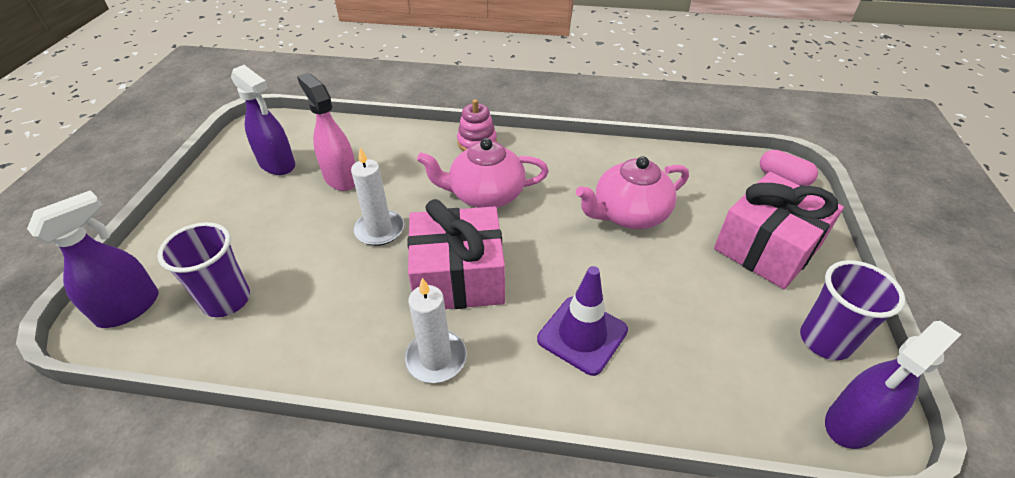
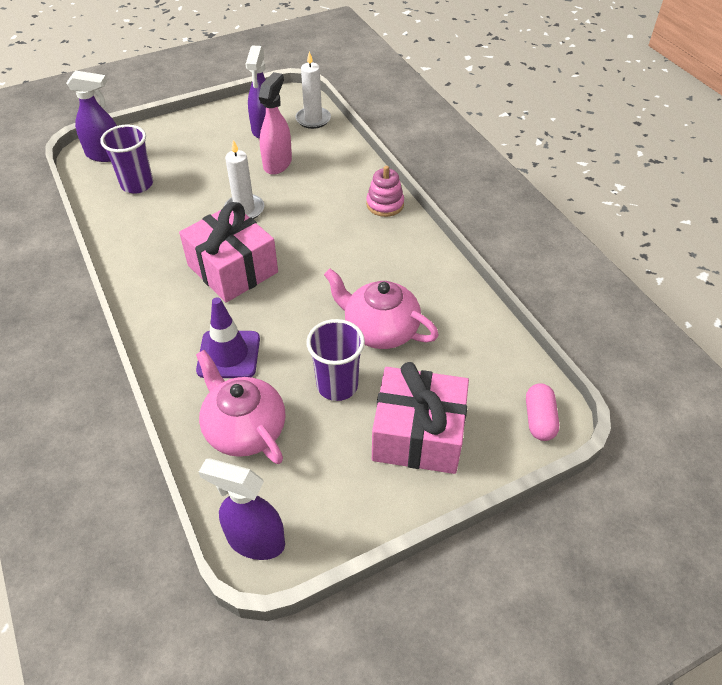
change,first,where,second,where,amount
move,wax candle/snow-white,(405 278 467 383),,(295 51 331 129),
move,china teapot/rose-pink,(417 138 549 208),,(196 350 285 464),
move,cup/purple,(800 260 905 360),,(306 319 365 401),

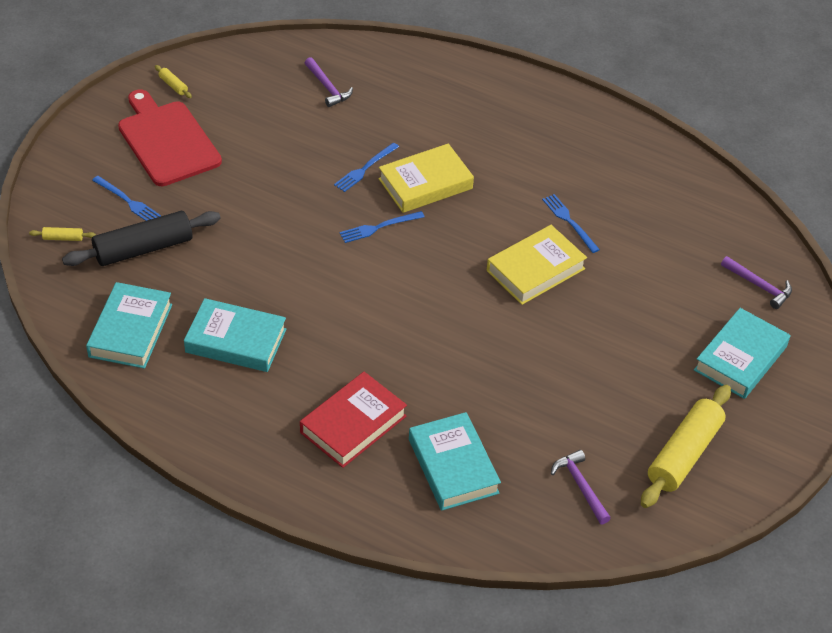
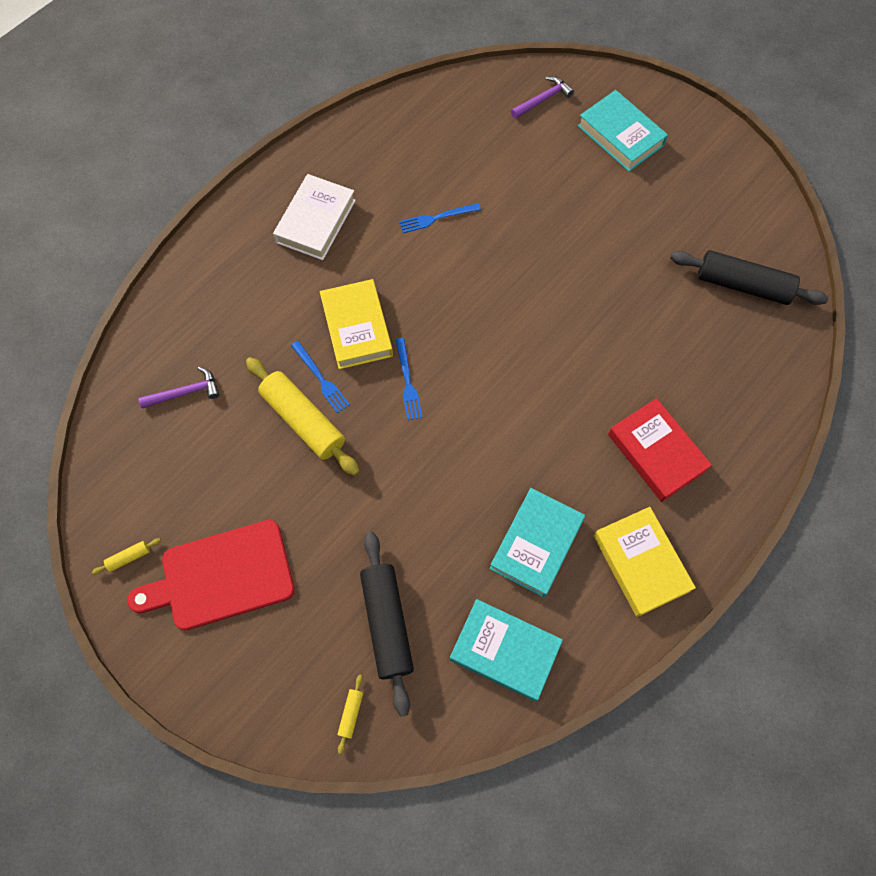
change,first,where,second,where,amount
delete,fork/cobalt,(92 176 161 221),,,
delete,hardback/turquoise,(409 412 501 511),,,
insert,,,hardback/snow-white,(273 174 356 260),
move,hardback/yellow,(487 225 587 305),,(594 507 696 617),
move,dough roller/yellow,(641 385 731 508),,(246 357 360 476),
replace,carpenter's hammer/purple,(551 450 611 524),dough roller/ebony,(670 250 828 305),

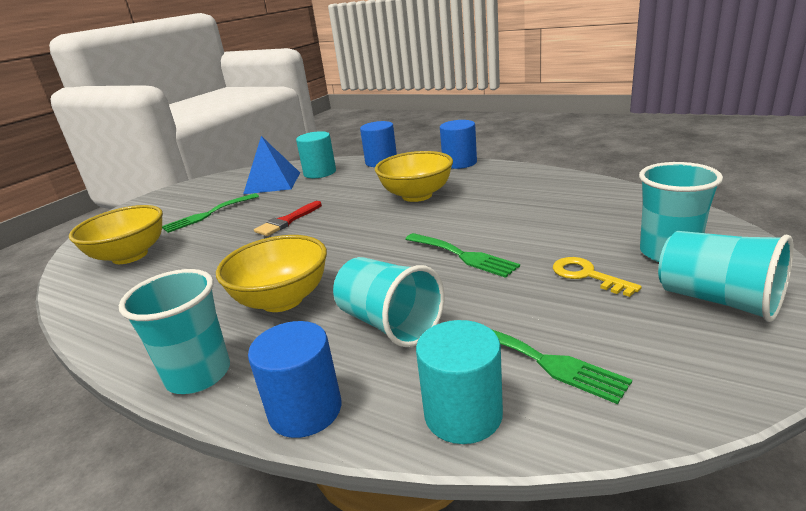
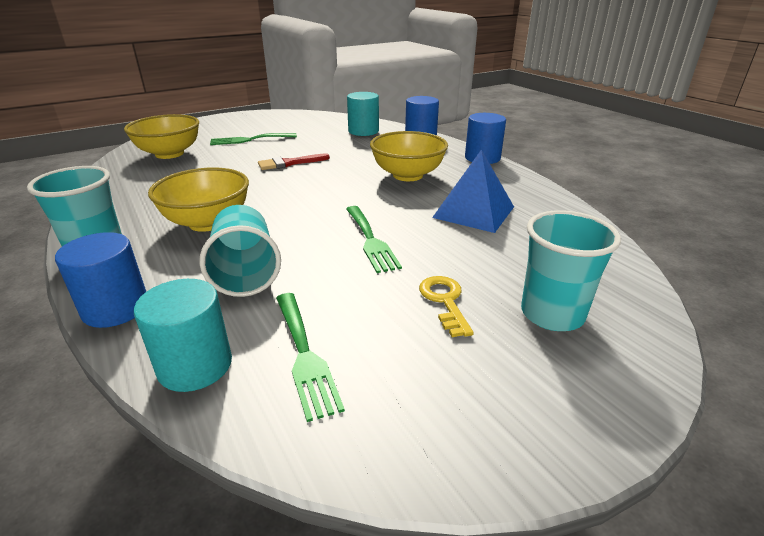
change,first,where,second,where,amount
delete,cup/turquoise,(658 231 794 322),,,
move,pyramid shape/cobalt,(243 136 300 194),,(432 150 514 233),

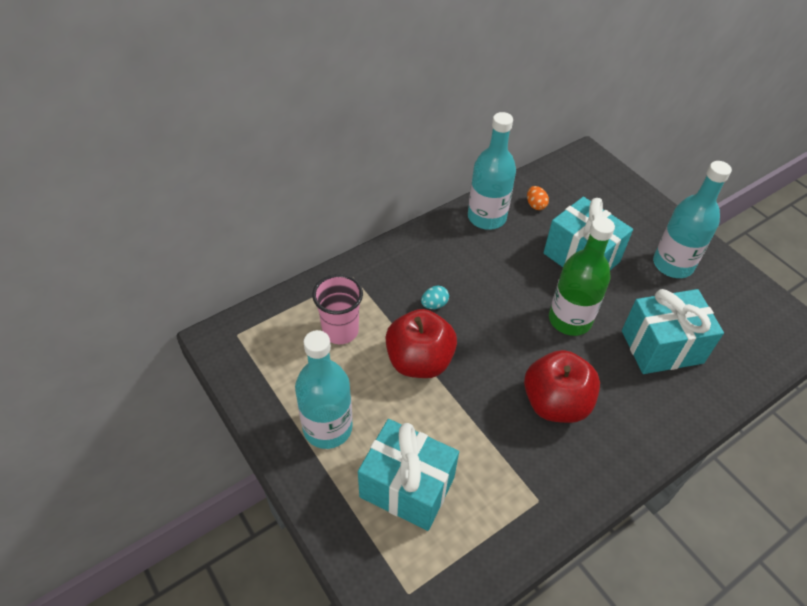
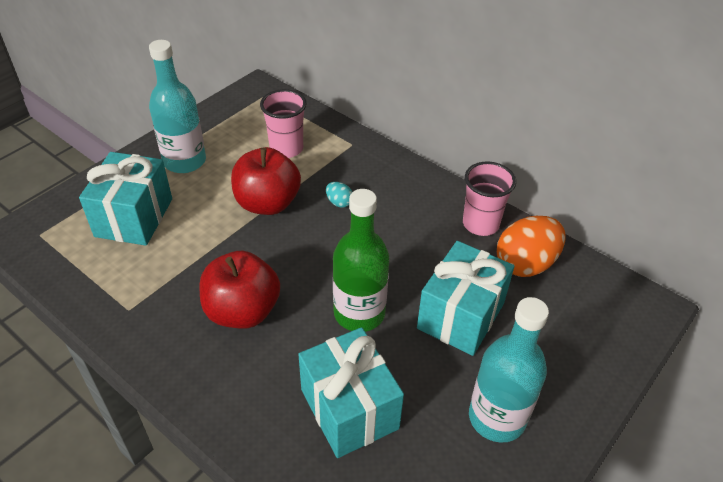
change,first,where,second,where,amount
replace,bottle/turquoise,(468 112 516 230),cup/rose-pink,(463 161 516 236),
resize,toy egg/orange-coloured,(527 186 549 210),,(497 216 565 277),x2.21

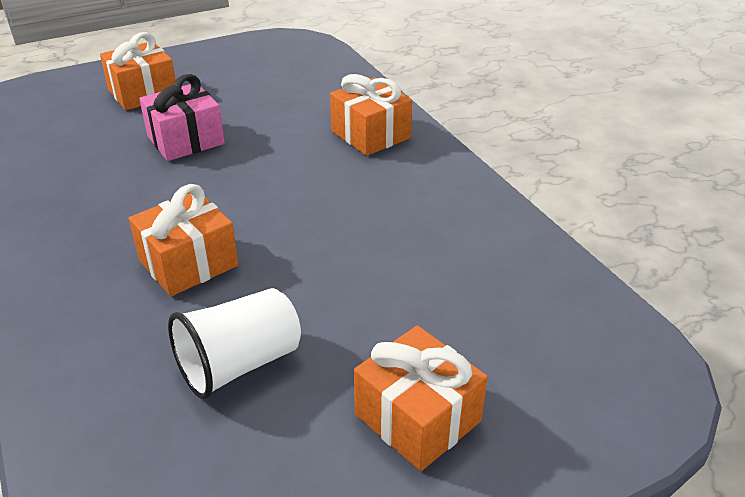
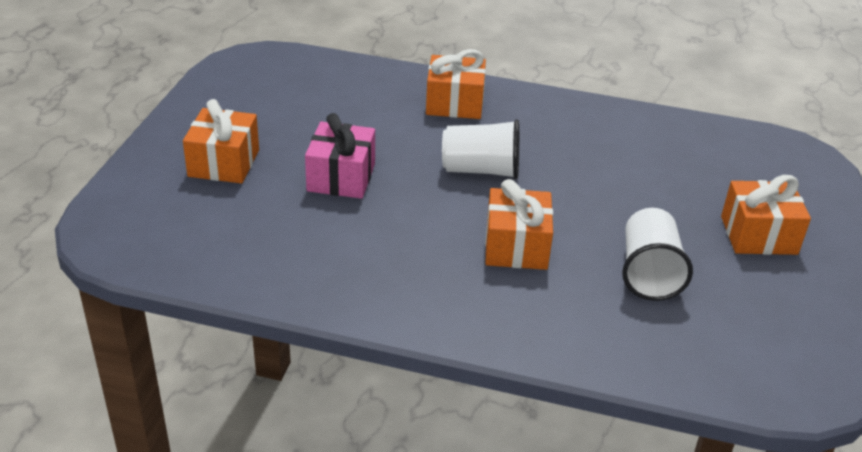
change,first,where,second,where,amount
insert,,,cup/snow-white,(442 119 519 179),

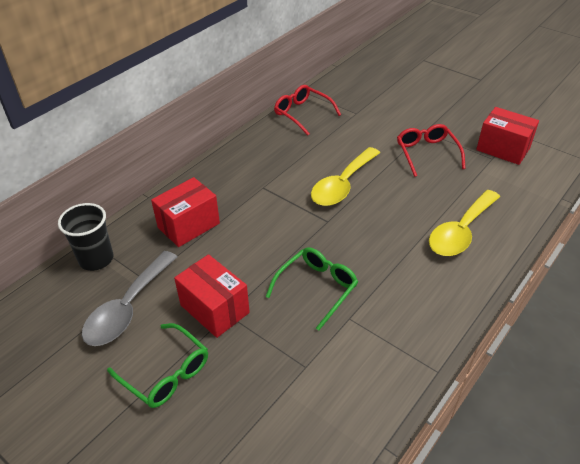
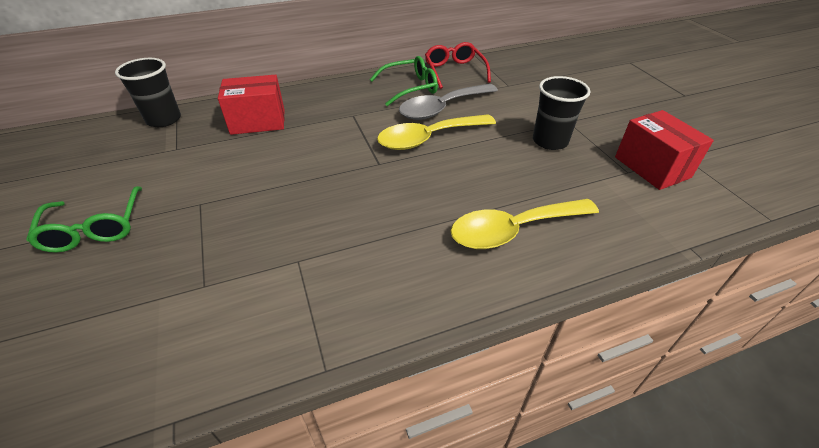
change,first,where,second,where,amount
delete,package/scarlet,(174 254 250 338),,,
move,tablespoon/ash-grey,(82 251 177 346),,(399 84 498 120),
move,spectacles/leaf-green,(266 247 358 331),,(370 56 438 106),
replace,spectacles/scarlet,(397 124 465 177),cup/ebony,(533 76 591 150),

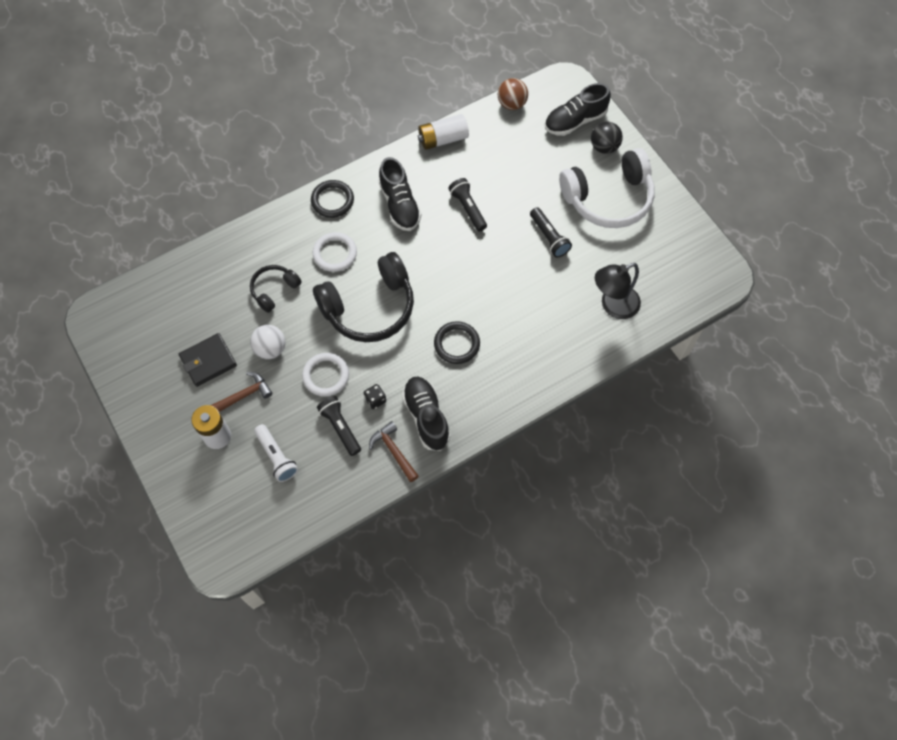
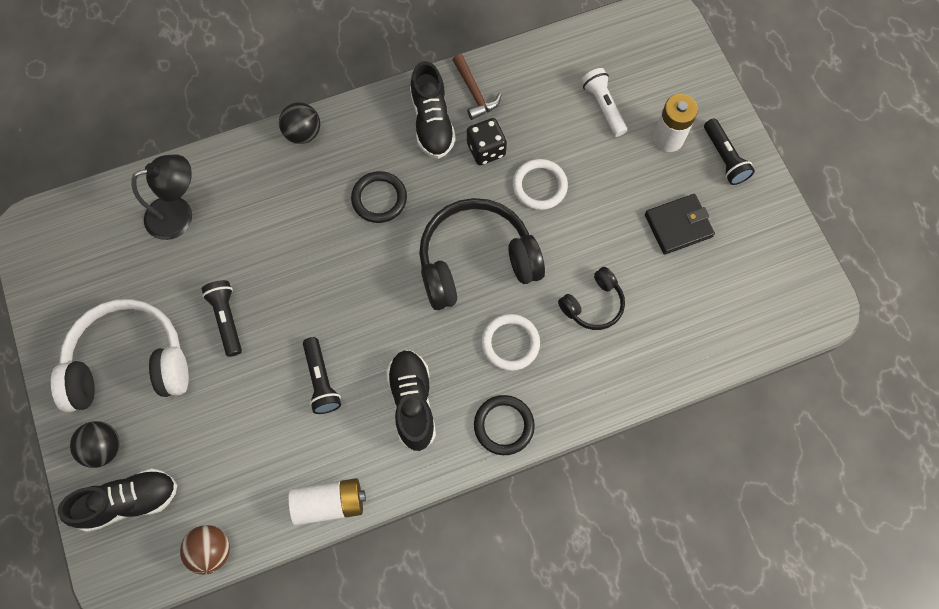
change,first,where,second,where,amount
delete,carpenter's hammer/russet,(211 372 272 412),,,
delete,sphere/snow-white,(250 325 285 359),,,
insert,,,sphere/ebony,(279 102 320 144),
move,flashlight/ebony,(317 396 361 456),,(704 119 755 185),
resize,dice/ebony,(364 384 386 409),,(467 118 507 165),x1.60

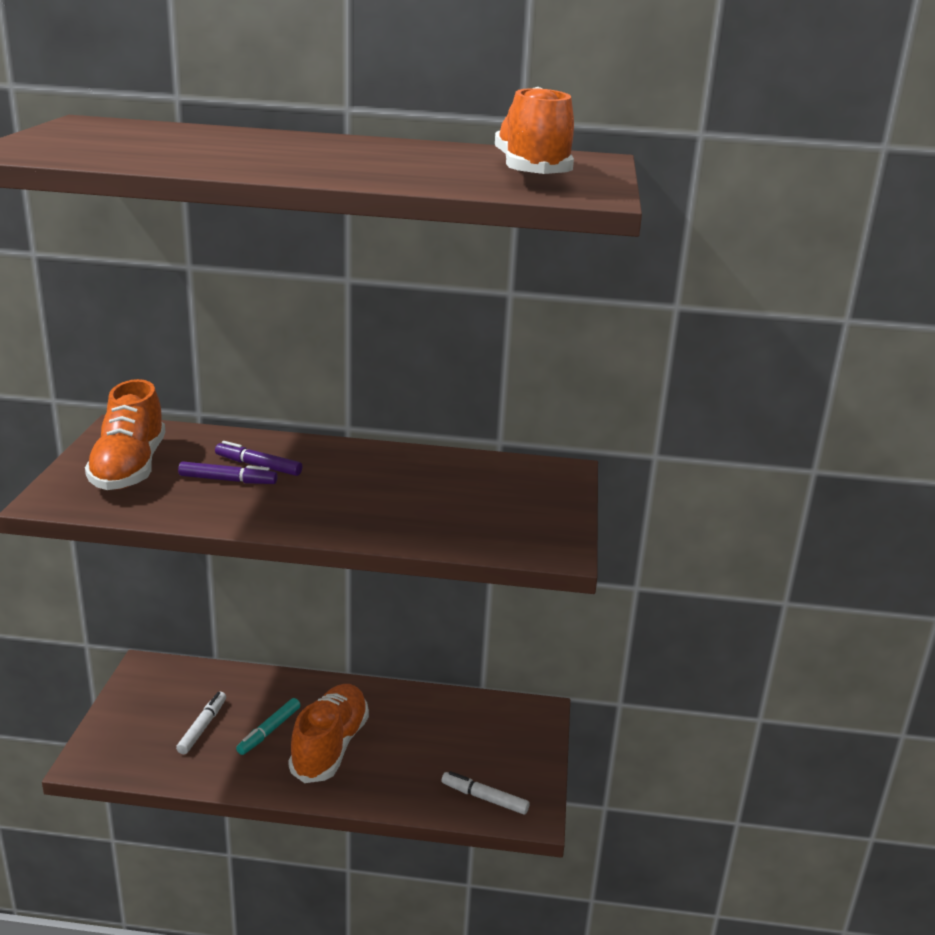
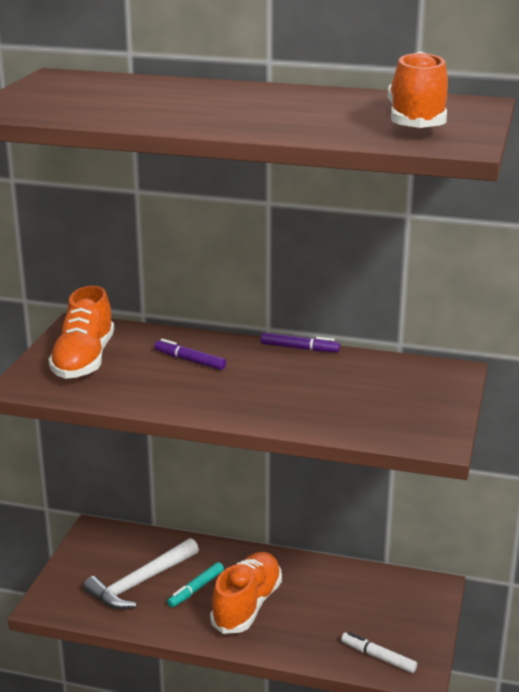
change,first,where,second,where,amount
move,felt pen/purple,(178 461 277 484),,(261 332 340 352),
replace,felt pen/snow-white,(176 692 226 754),carpenter's hammer/snow-white,(83 538 199 610),

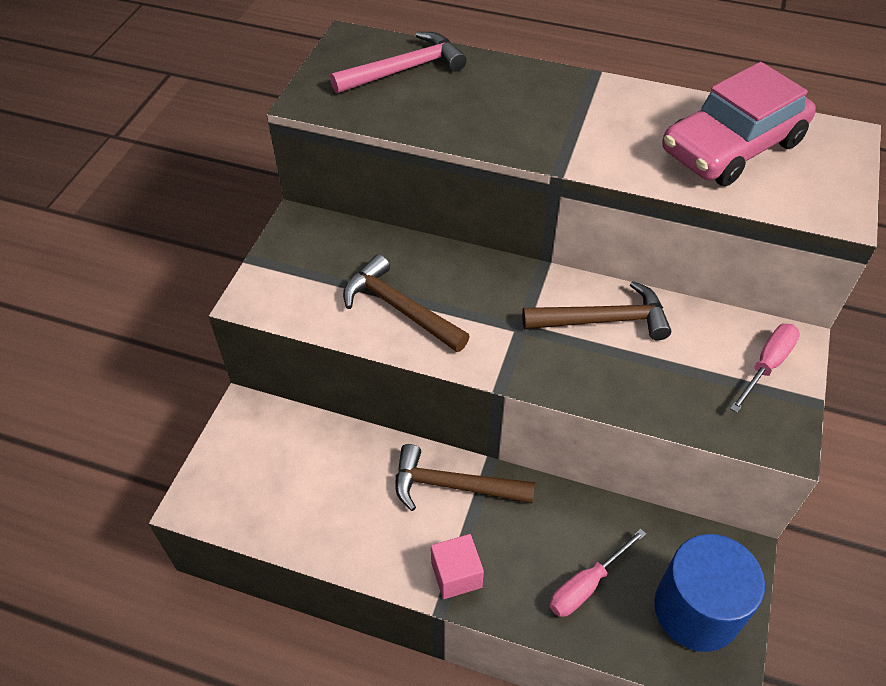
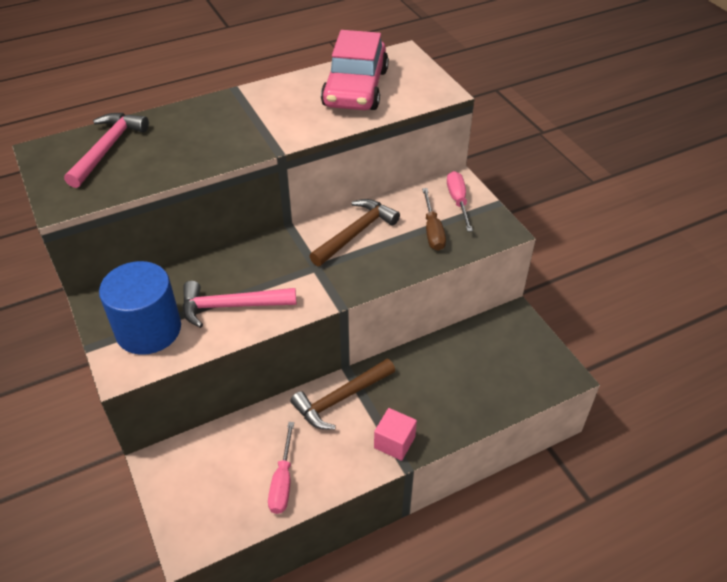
change,first,where,second,where,amount
insert,,,hand screwdriver/russet,(422 188 446 251),
move,hand screwdriver/rose-pink,(550 528 646 617),,(268 422 294 514),
move,solid cylinder/cobalt,(654 534 765 652),,(99 261 181 355),
recolor,carpenter's hammer/russet,(343 254 470 352),carpenter's hammer/rose-pink,(182 281 296 328),

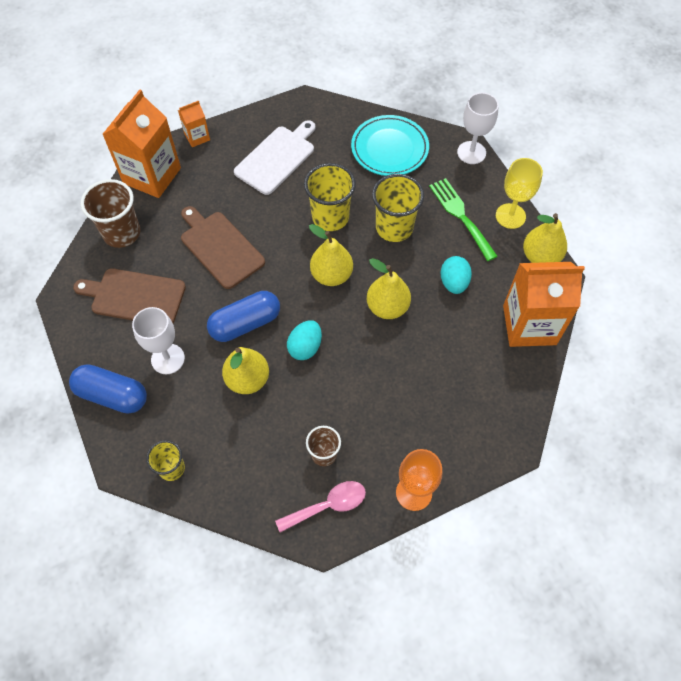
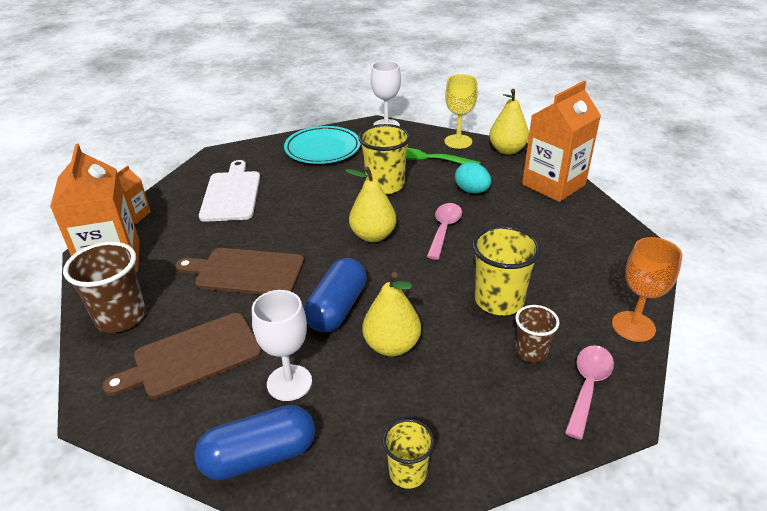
change,first,where,second,where,amount
delete,toy egg/turquoise,(287 320 322 360),,,
move,cup/yellow,(304 163 356 231),,(472 226 541 315),
replace,toy pear/yellow,(367 258 411 319),tablespoon/rose-pink,(427 203 462 260),

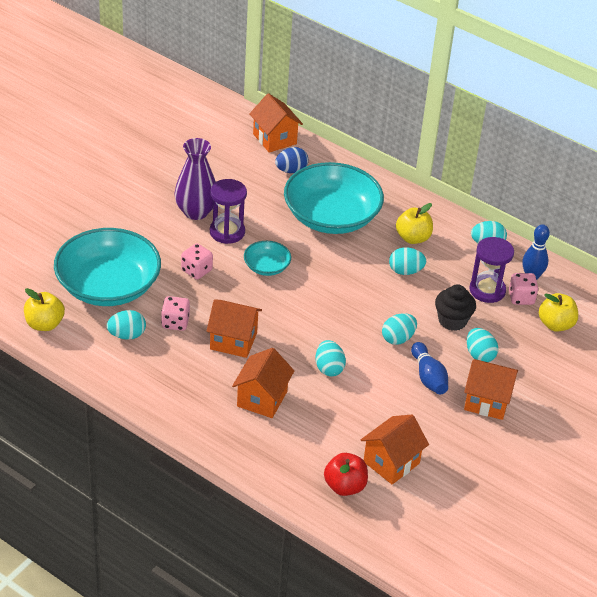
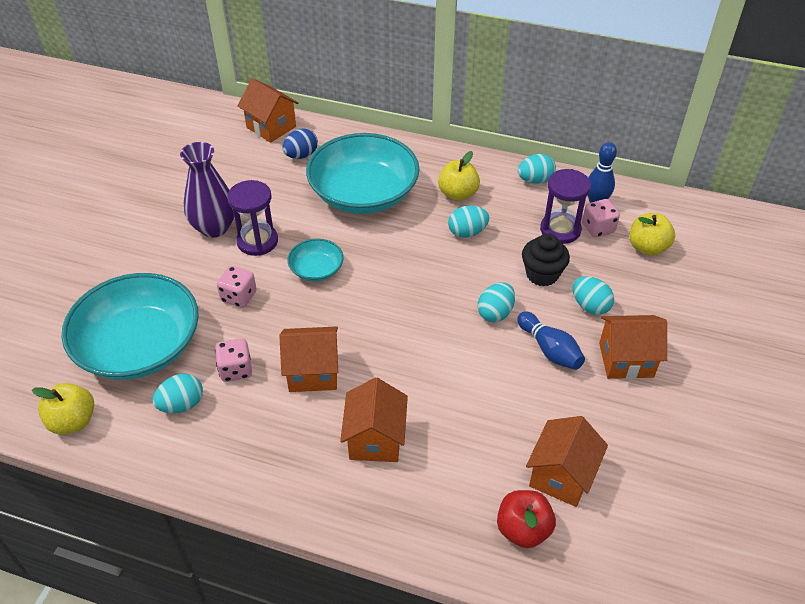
change,first,where,second,where,amount
delete,toy egg/turquoise,(316 340 346 377),,,

